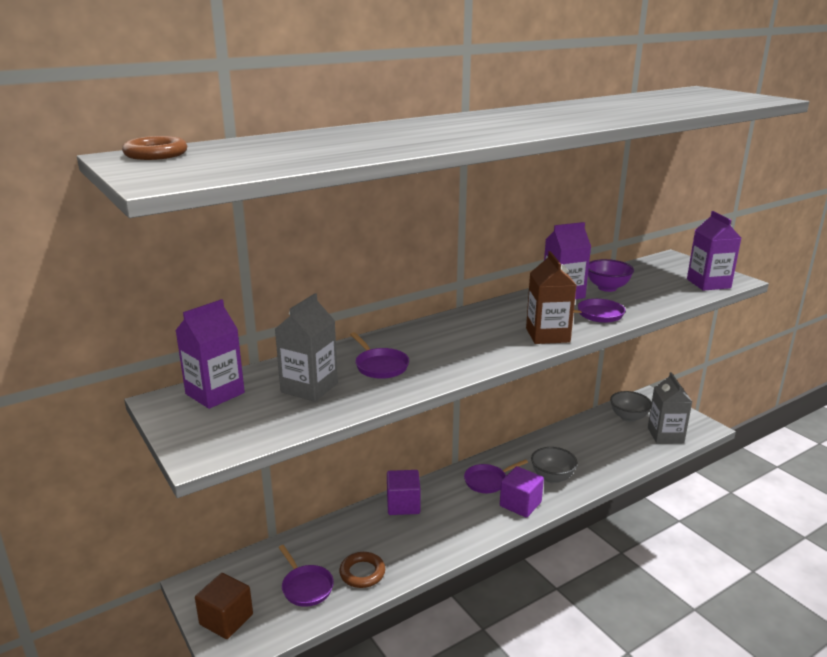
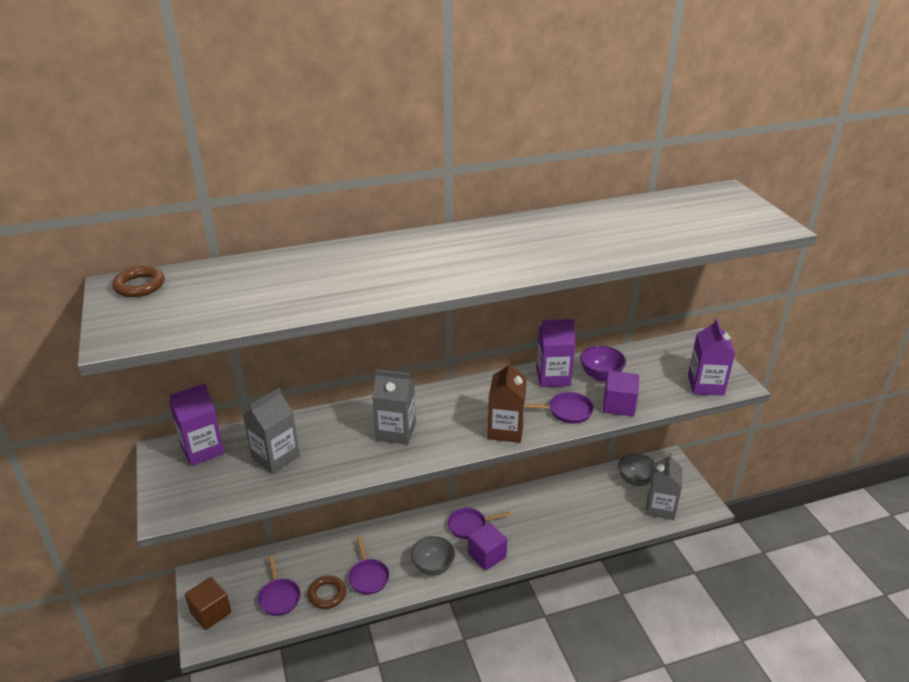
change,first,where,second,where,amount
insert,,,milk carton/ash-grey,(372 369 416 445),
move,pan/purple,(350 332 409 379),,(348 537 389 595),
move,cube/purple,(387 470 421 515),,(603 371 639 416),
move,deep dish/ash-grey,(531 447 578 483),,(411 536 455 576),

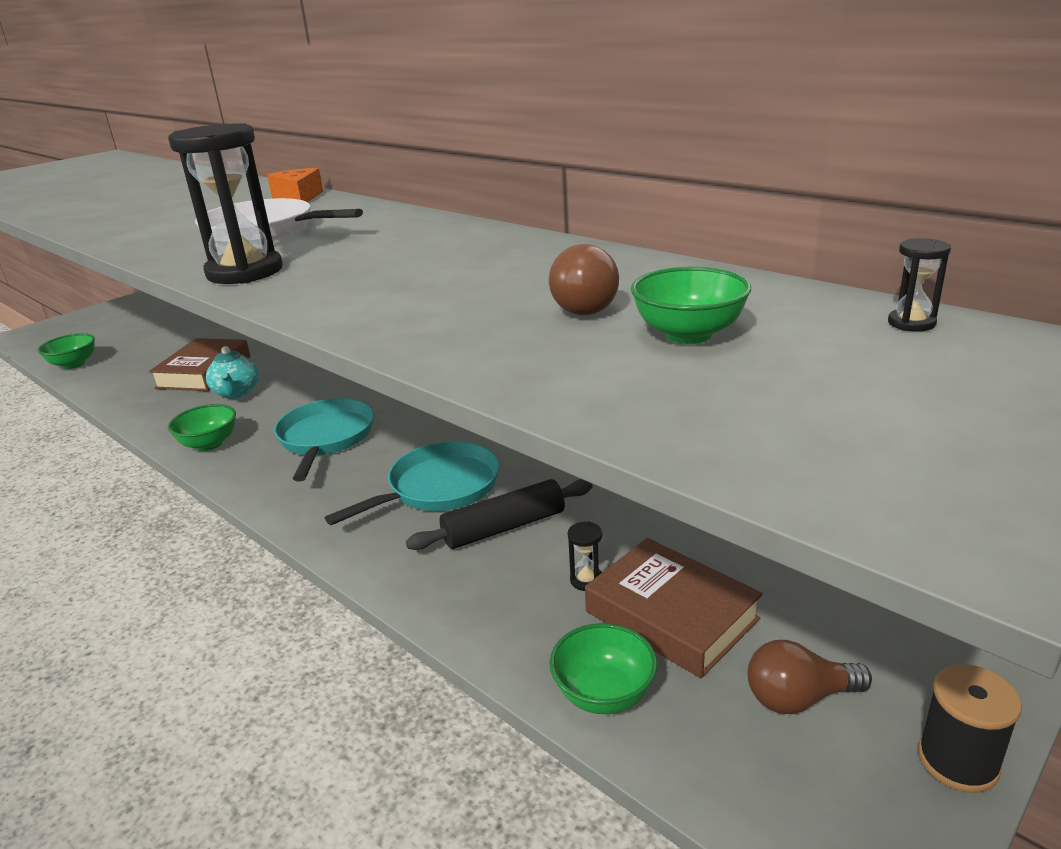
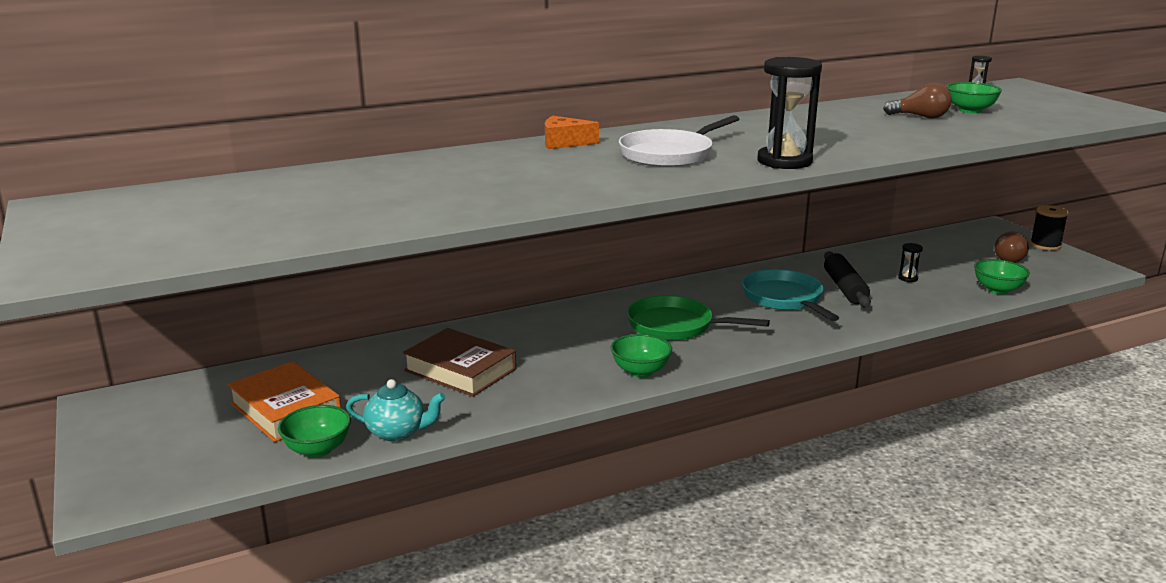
change,first,where,second,where,amount
delete,hardback/russet,(585 538 763 678),,,
insert,,,hardback/orange-coloured,(227 361 341 442),
move,china teapot/turquoise,(206 346 259 399),,(346 379 445 441),
recolor,pan/turquoise,(274 398 374 482),pan/leaf-green,(627 295 770 341),

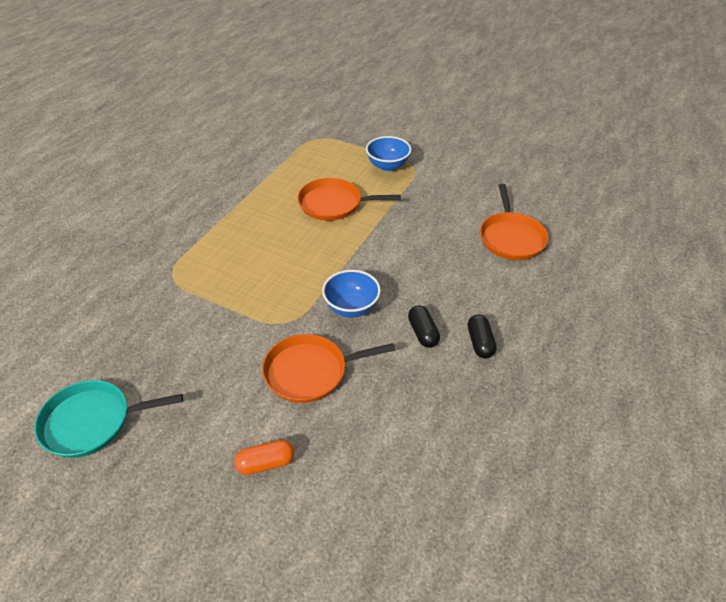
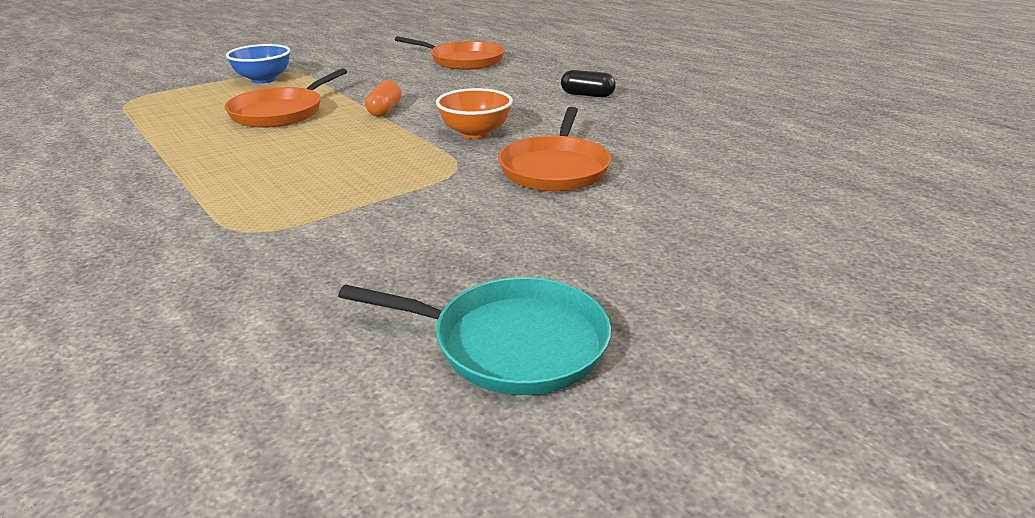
change,first,where,second,where,amount
delete,pill/ebony,(408 305 440 348),,,
move,pill/orange-coloured,(234 440 294 475),,(365 80 401 117),
recolor,deep dish/cobalt,(322 270 381 317),deep dish/orange-coloured,(436 88 513 139),
rotate,pan/turquoise,(34 380 183 458),,(338 277 611 395),90 degrees counterclockwise

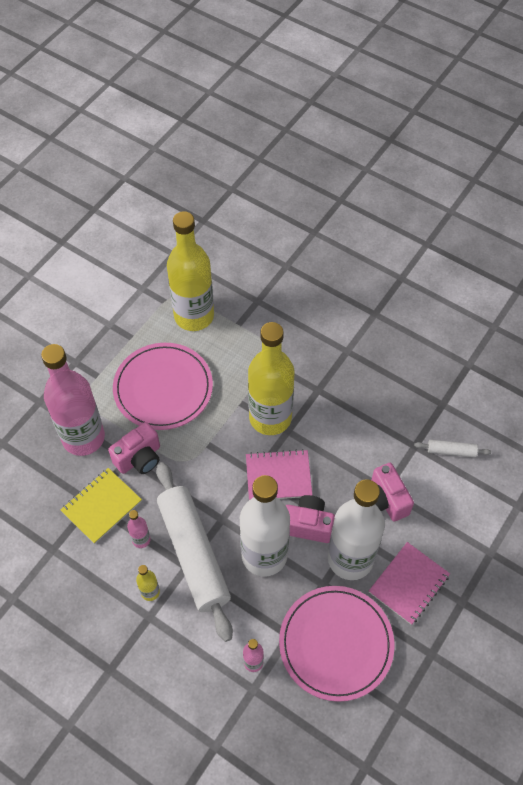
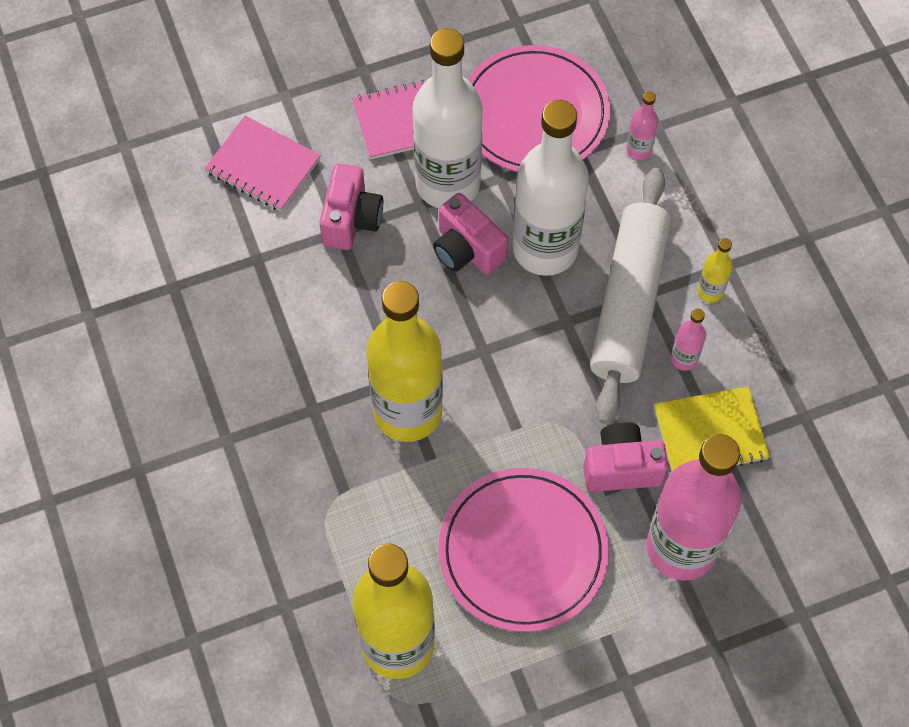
change,first,where,second,where,amount
delete,dough roller/snow-white,(414 440 491 457),,,
move,notebook/rose-pink,(246 449 312 500),,(205 116 321 212),

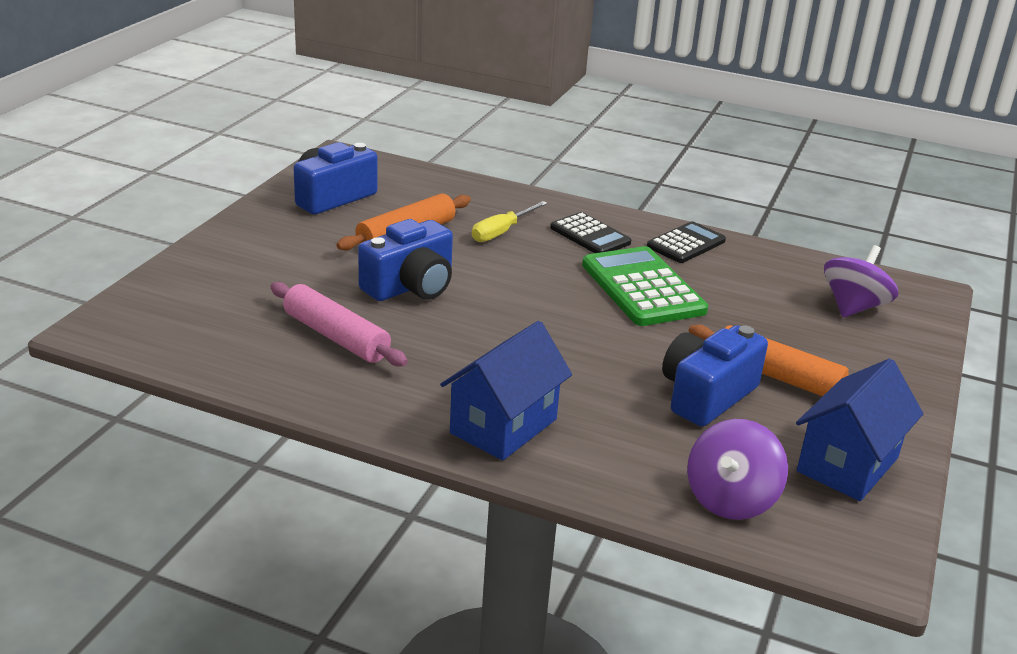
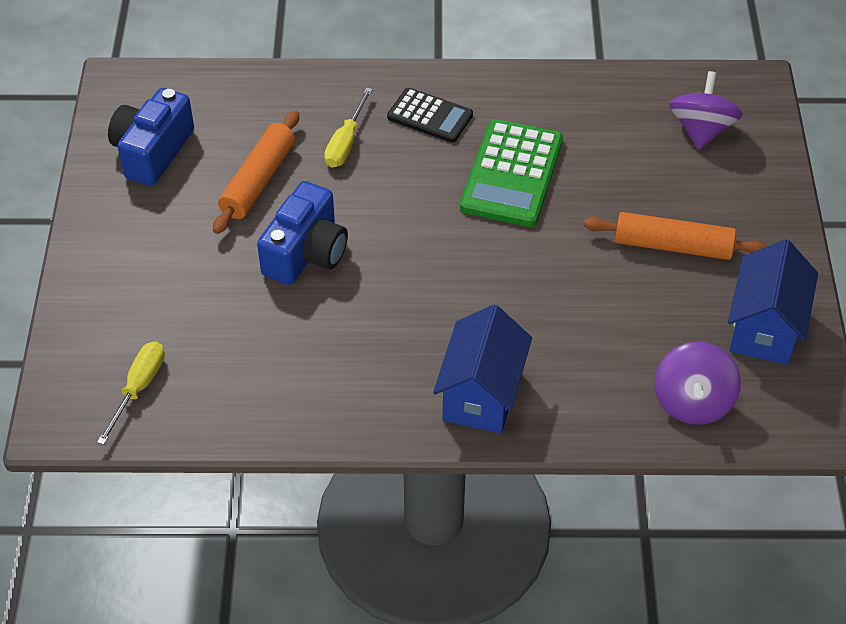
change,first,where,second,where,amount
delete,dough roller/rose-pink,(270 282 408 367),,,
delete,pocket calculator/ebony,(647 221 726 263),,,
delete,camera/cobalt,(662 325 768 426),,,
insert,,,hand screwdriver/yellow,(97 342 165 445),
rotate,pocket calculator/leaf-green,(582 246 708 326),,(460 119 563 227),120 degrees counterclockwise

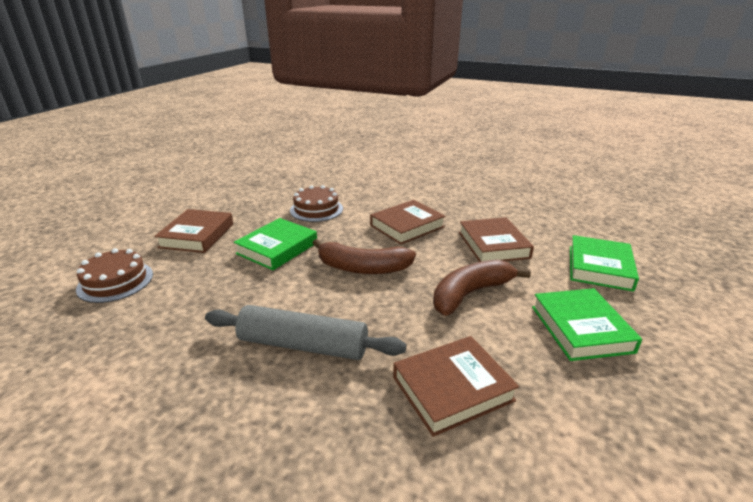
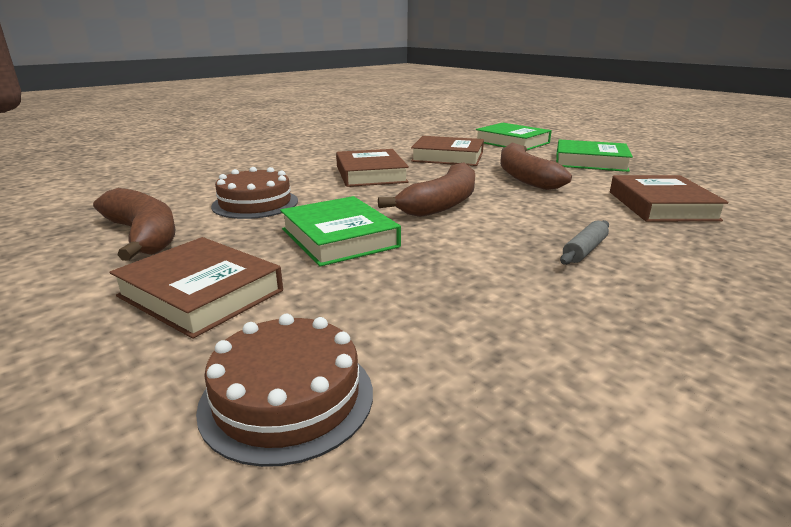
change,first,where,second,where,amount
insert,,,banana fruit/russet,(93 188 176 261),
resize,dough roller/ash-grey,(205 305 406 360),,(560 220 609 265),x0.46

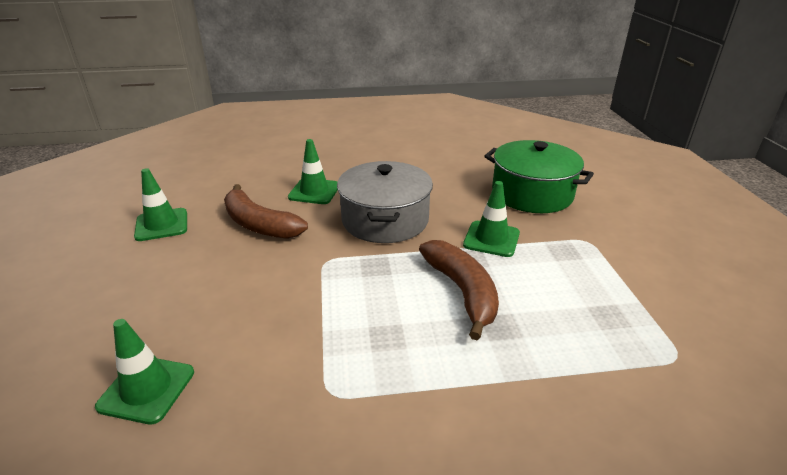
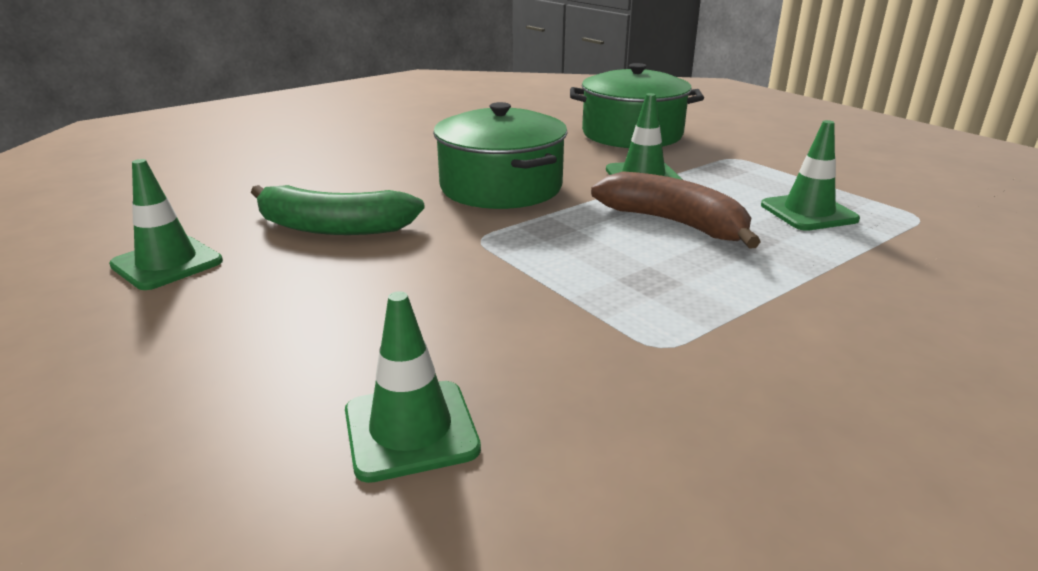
change,first,where,second,where,amount
move,safety cone/leaf-green,(288 139 338 204),,(761 120 860 231),
recolor,banana fruit/russet,(224 184 308 239),banana fruit/leaf-green,(251 185 425 235),
recolor,stockpot/ash-grey,(337 161 433 243),stockpot/leaf-green,(433 102 568 209),

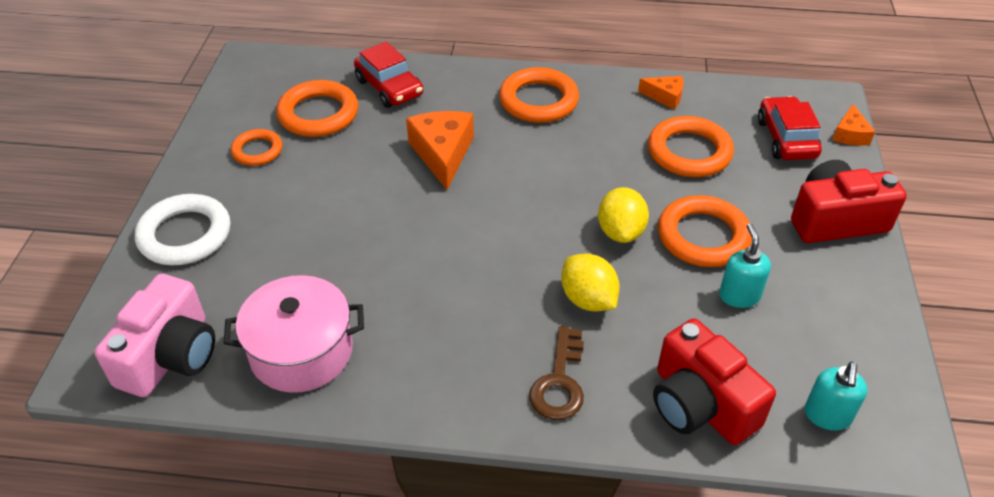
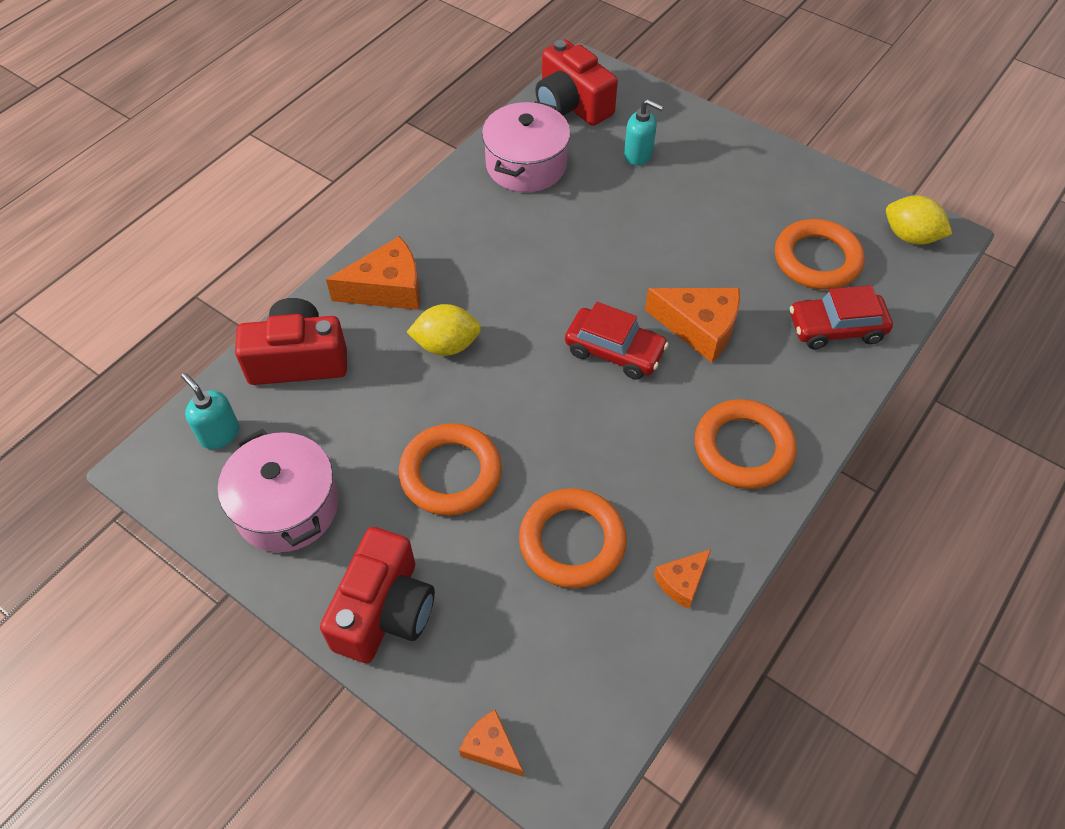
change,first,where,second,where,amount
delete,hoop/snow-white,(135 194 230 265),,,
delete,hoop/orange-coloured,(231 129 283 166),,,
insert,,,stockpot/rose-pink,(218 429 338 552),
move,citrus fruit/yellow,(598 187 649 243),,(886 195 952 245),
move,soap dispenser/turquoise,(719 223 771 308),,(624 99 664 166),
move,toy car/scarlet,(757 96 822 160),,(565 302 668 380),
replace,latchkey/russet,(529 326 584 420),cheese/orange-coloured,(326 236 420 310),
recolor,camera/rose-pink,(94 274 215 397),camera/scarlet,(535 40 618 126),

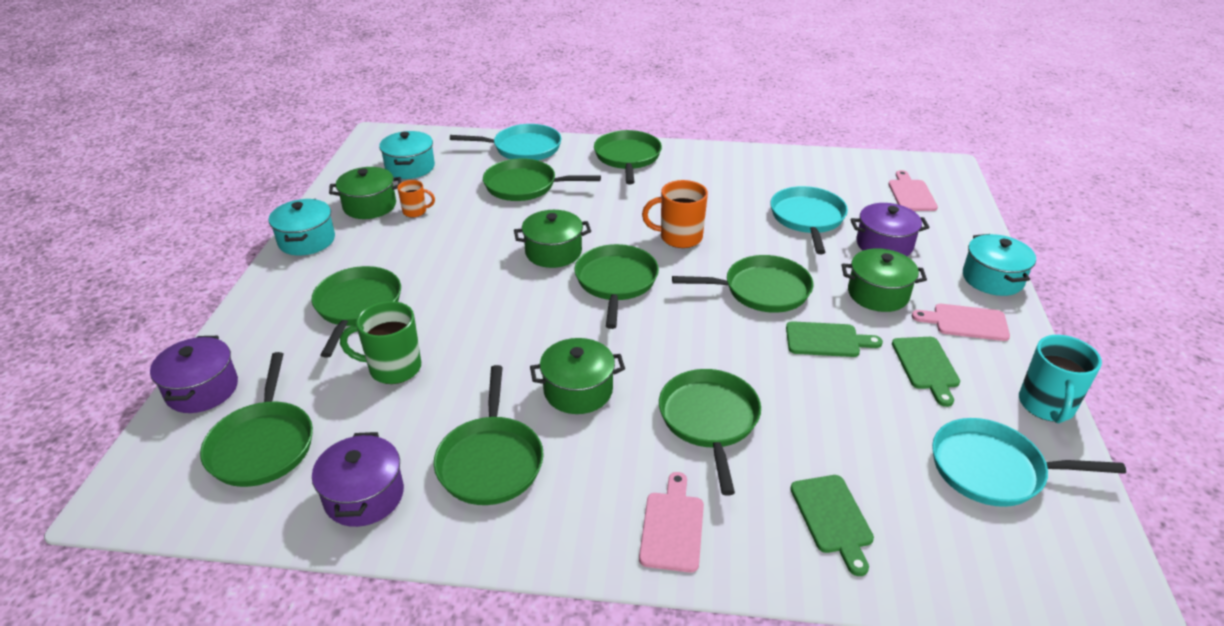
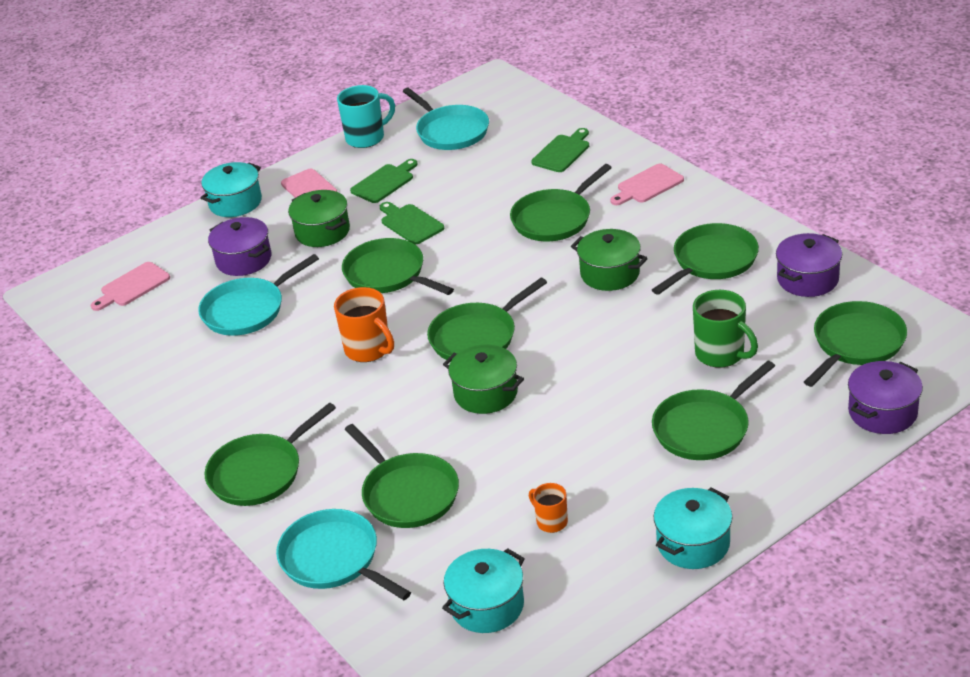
change,first,where,second,where,amount
delete,stockpot/leaf-green,(329 167 401 219),,,

